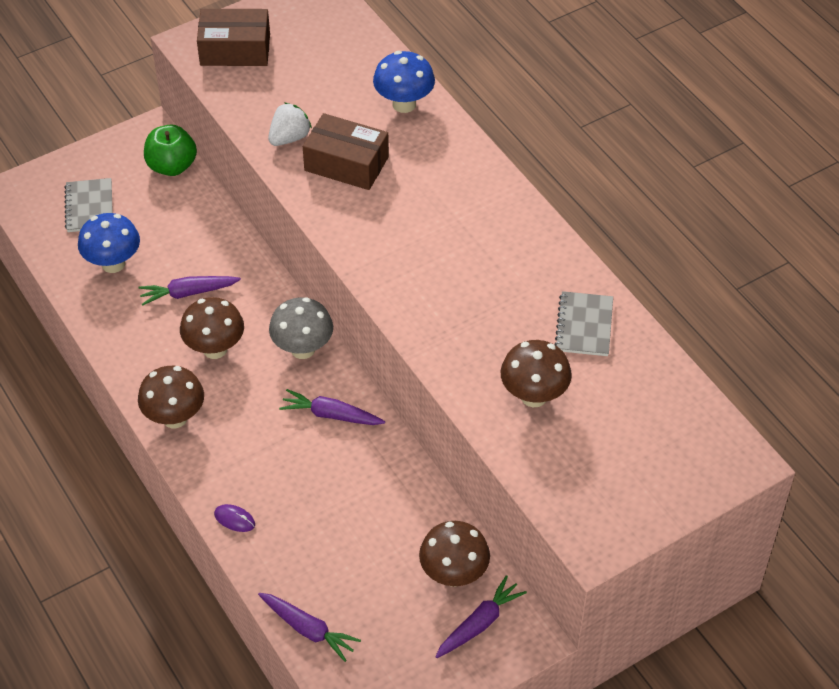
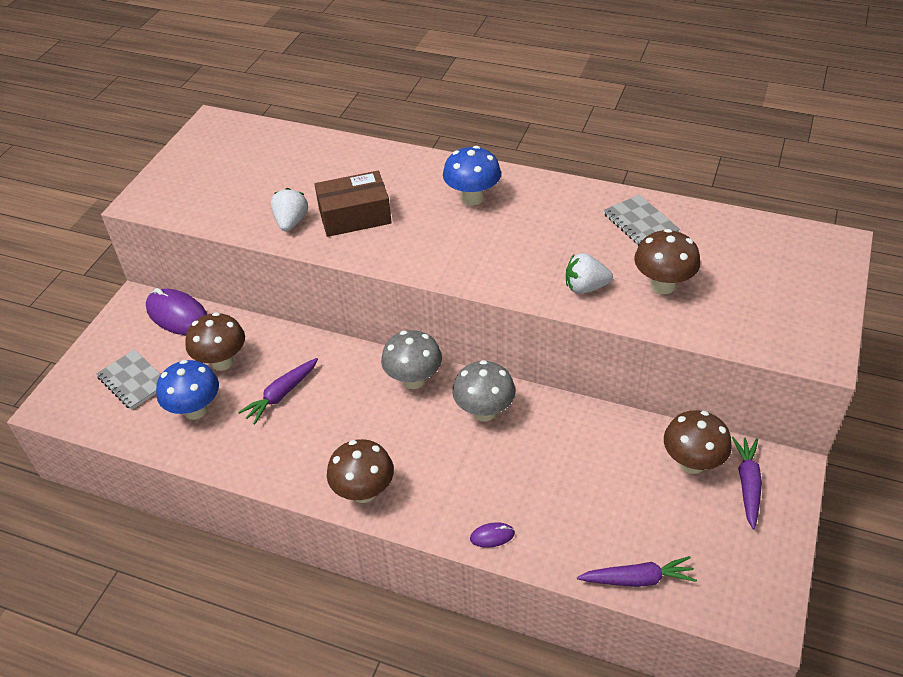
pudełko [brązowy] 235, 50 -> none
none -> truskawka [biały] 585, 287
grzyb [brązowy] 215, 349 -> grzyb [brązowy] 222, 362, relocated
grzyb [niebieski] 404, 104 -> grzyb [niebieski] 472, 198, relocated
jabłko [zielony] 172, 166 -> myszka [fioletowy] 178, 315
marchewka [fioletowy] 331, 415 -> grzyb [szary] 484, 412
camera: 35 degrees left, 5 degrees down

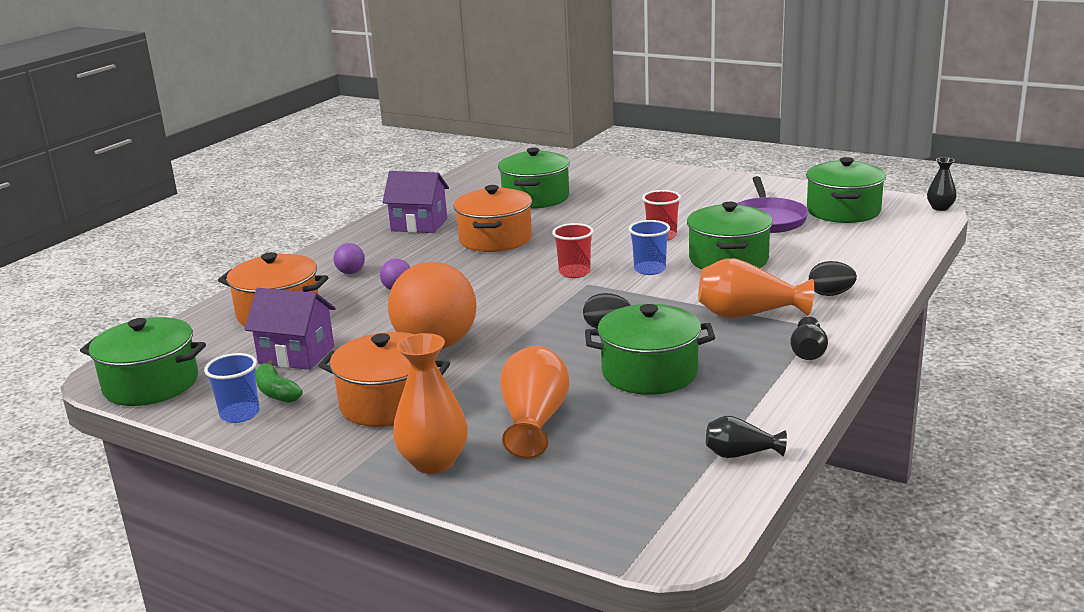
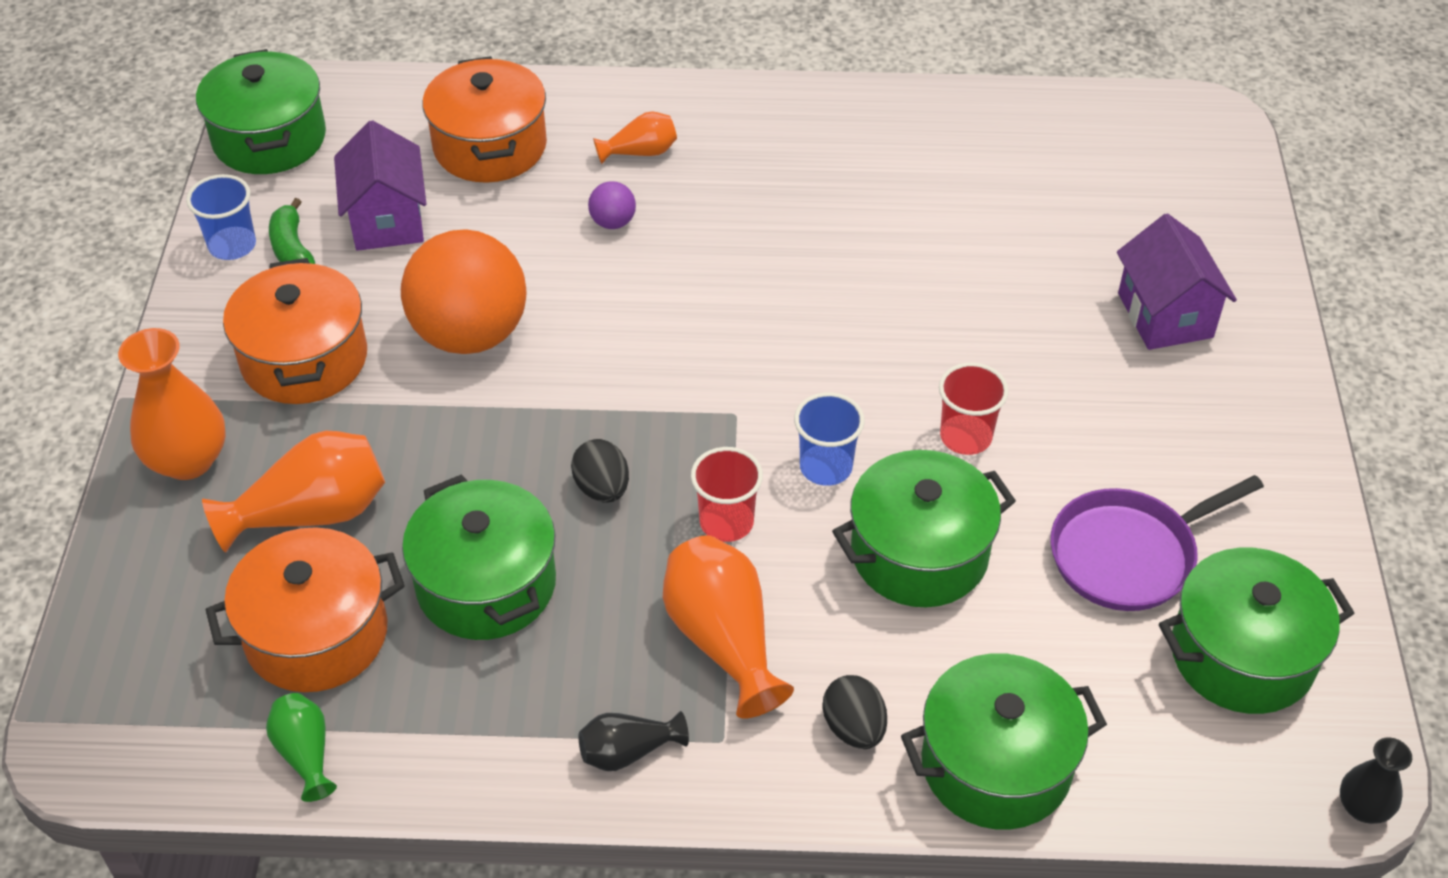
domek [fioletowy] 419, 225 -> domek [fioletowy] 1165, 315, relocated
garnek [pomarańczowy] 495, 239 -> garnek [pomarańczowy] 316, 634, relocated
garnek [zielony] 535, 198 -> garnek [zielony] 996, 765, relocated
szklanka [czerwony] 574, 272 -> szklanka [czerwony] 726, 522, relocated
piłka [fioletowy] 351, 272 -> wazon [pomarańczowy] 640, 152
wazon [czarny] 740, 454 -> wazon [zielony] 305, 754
banan [zielony] 276, 392 -> banan [zielony] 292, 249, 45 degrees counterclockwise
camera: 60 degrees right, 25 degrees up

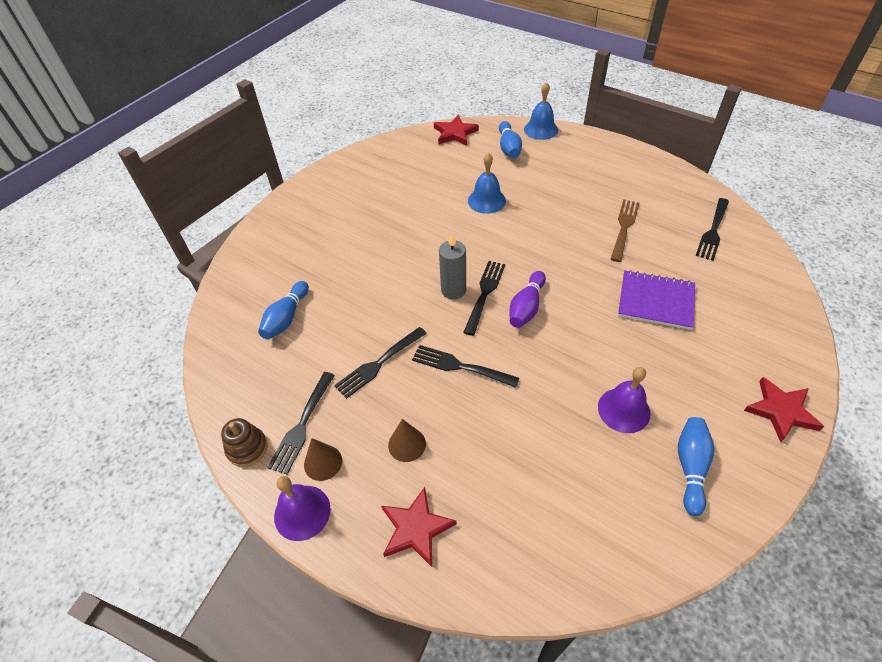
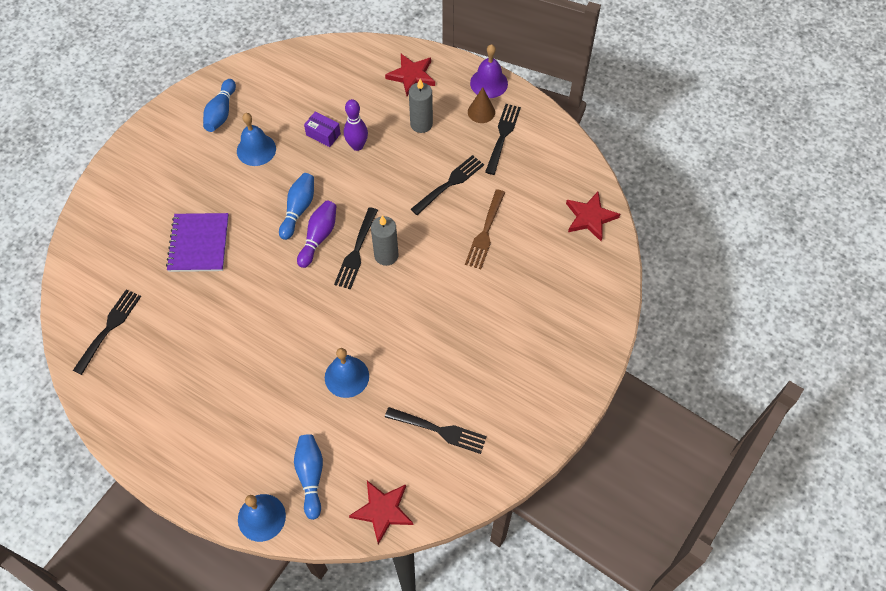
zabawka nakładanka [brązowy] 247, 448 -> none
none -> pudełko [fioletowy] 323, 134
none -> kręgiel [fioletowy] 357, 146
kręgiel [niebieski] 286, 318 -> kręgiel [niebieski] 298, 209, relocated
widelec [czarny] 460, 366 -> widelec [czarny] 439, 430, relocated
widelec [brązowy] 624, 227 -> widelec [brązowy] 485, 232, relocated
gwiazda [czerwony] 781, 411 -> gwiazda [czerwony] 590, 218, relocated
stożek [brązowy] 407, 444 -> świeca [szary] 421, 124
dzwonek [fioletowy] 623, 410 -> dzwonek [niebieski] 256, 149
zeszyt [fioletowy] 655, 301 -> zeszyt [fioletowy] 199, 243, 75 degrees clockwise
camera: 175 degrees right, 10 degrees up

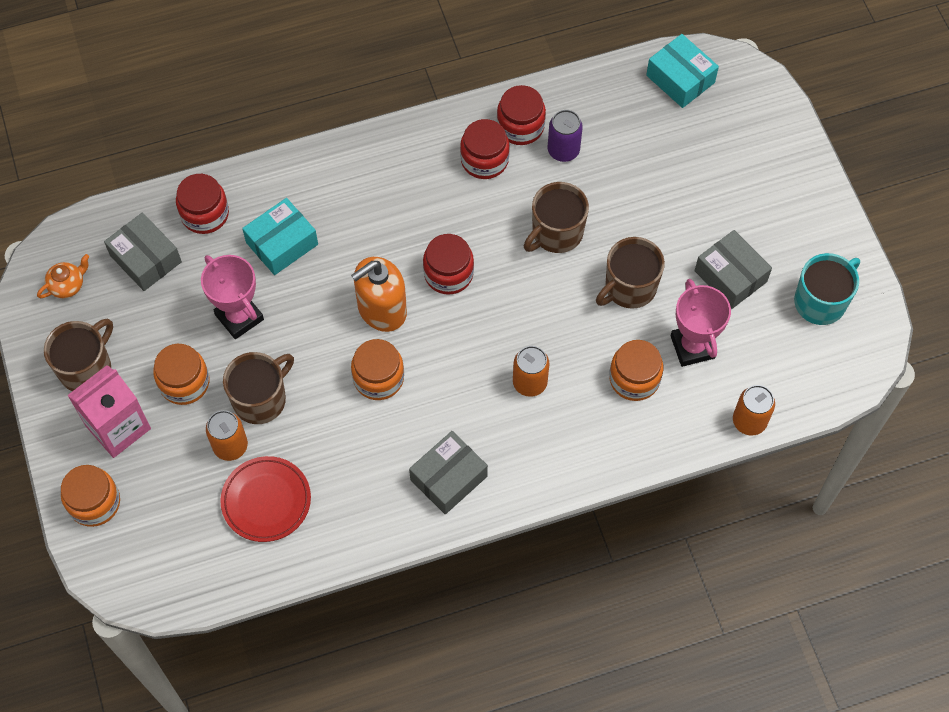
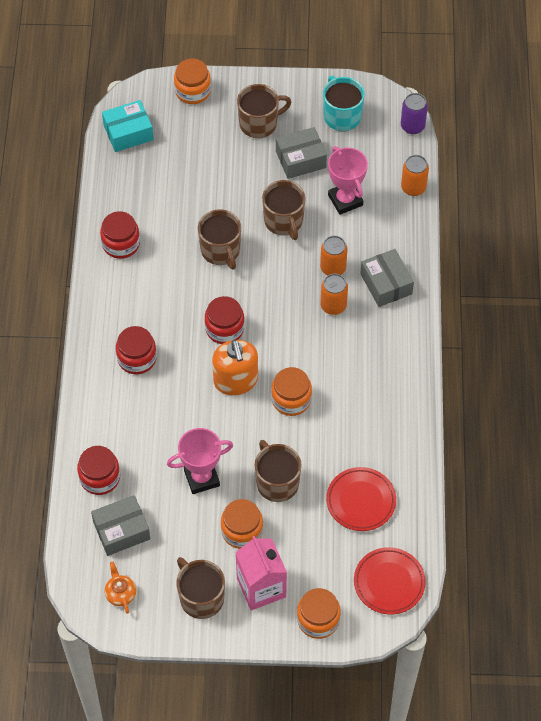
pudełko [turkusowy] 282, 243 -> none
none -> kubek [brązowy] 259, 123
none -> talerz [czerwony] 389, 582
puszka [pomarańczowy] 230, 446 -> puszka [pomarańczowy] 333, 268, relocated
pudełko [szary] 448, 478 -> pudełko [szary] 386, 284, relocated
słoik [czerwony] 484, 160 -> słoik [czerwony] 137, 358, relocated
puszka [fioletowy] 563, 150 -> puszka [fioletowy] 412, 126, relocated
słoik [pomarańczowy] 634, 379 -> słoik [pomarańczowy] 192, 91, relocated
puchar [różowy] 692, 347 -> puchar [różowy] 345, 200, 60 degrees clockwise
camera: 70 degrees left, 5 degrees down

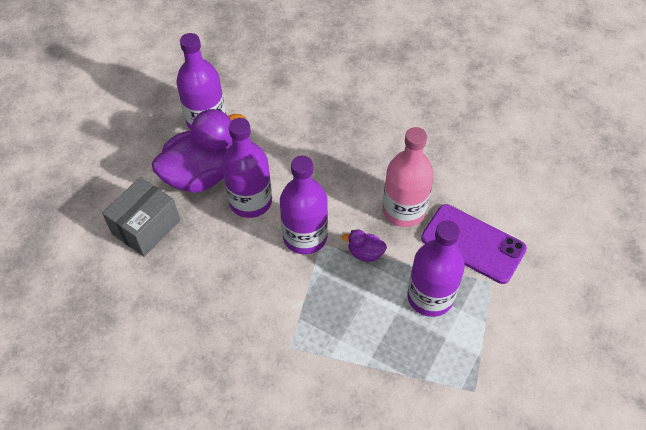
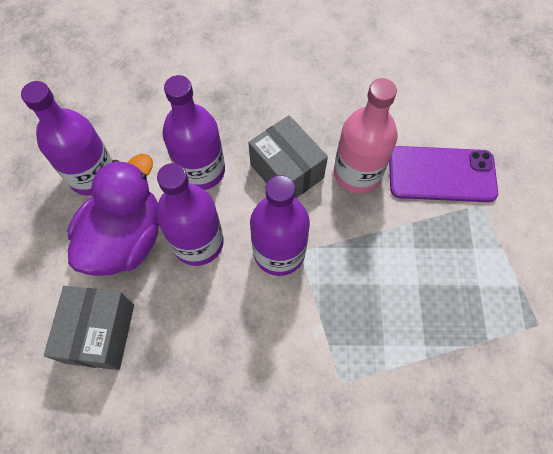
kaczka [fioletowy] 365, 253 -> none
none -> pudełko [szary] 286, 171
butelka [fioletowy] 430, 297 -> butelka [fioletowy] 201, 170, relocated
camera: 30 degrees left, 10 degrees up

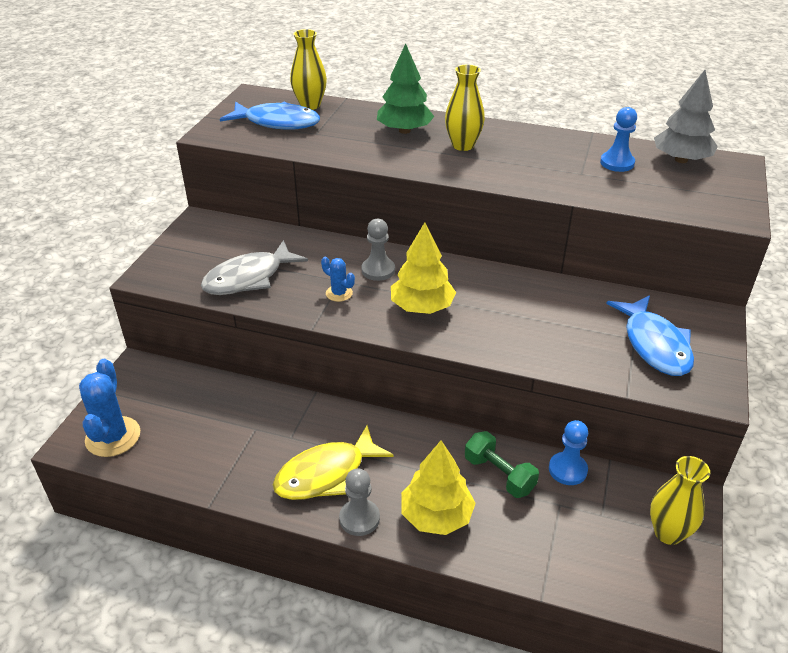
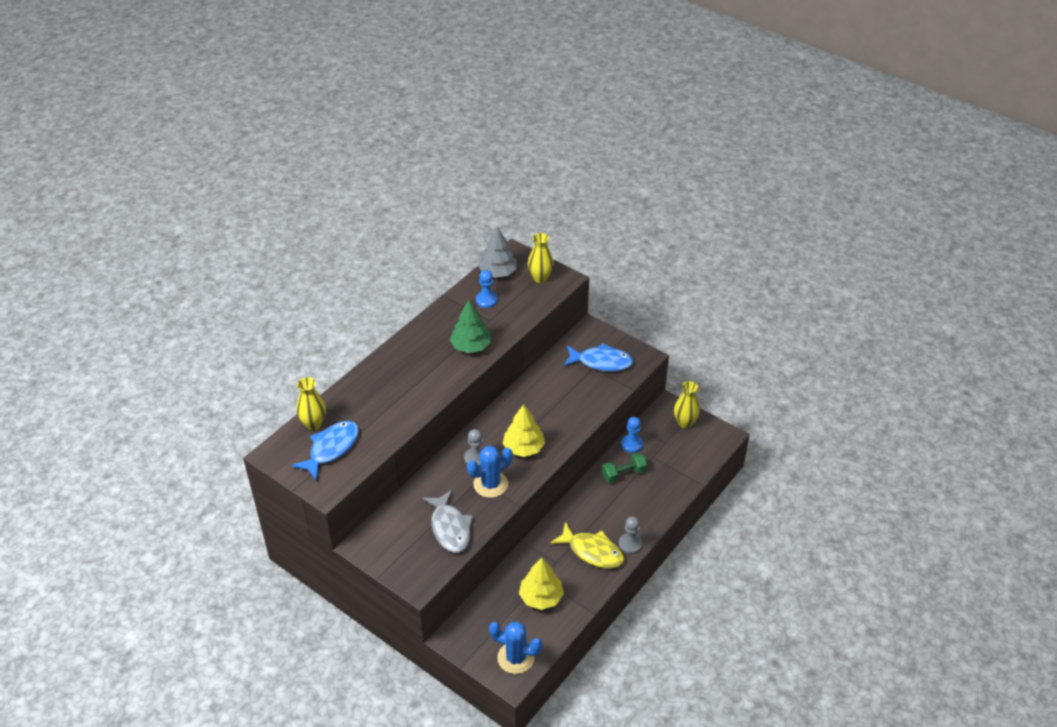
drzewko [zielony] 404, 130 -> drzewko [zielony] 471, 346, relocated
drzewko [żółty] 436, 515 -> drzewko [żółty] 541, 597, relocated
wazon [żółty] 463, 145 -> wazon [żółty] 540, 278, relocated
ryba [żółty] 326, 474 -> ryba [żółty] 592, 551, 45 degrees counterclockwise
kaktus [niebieski] 339, 293 -> kaktus [niebieski] 490, 484, x1.90
camera: 70 degrees left, 5 degrees up

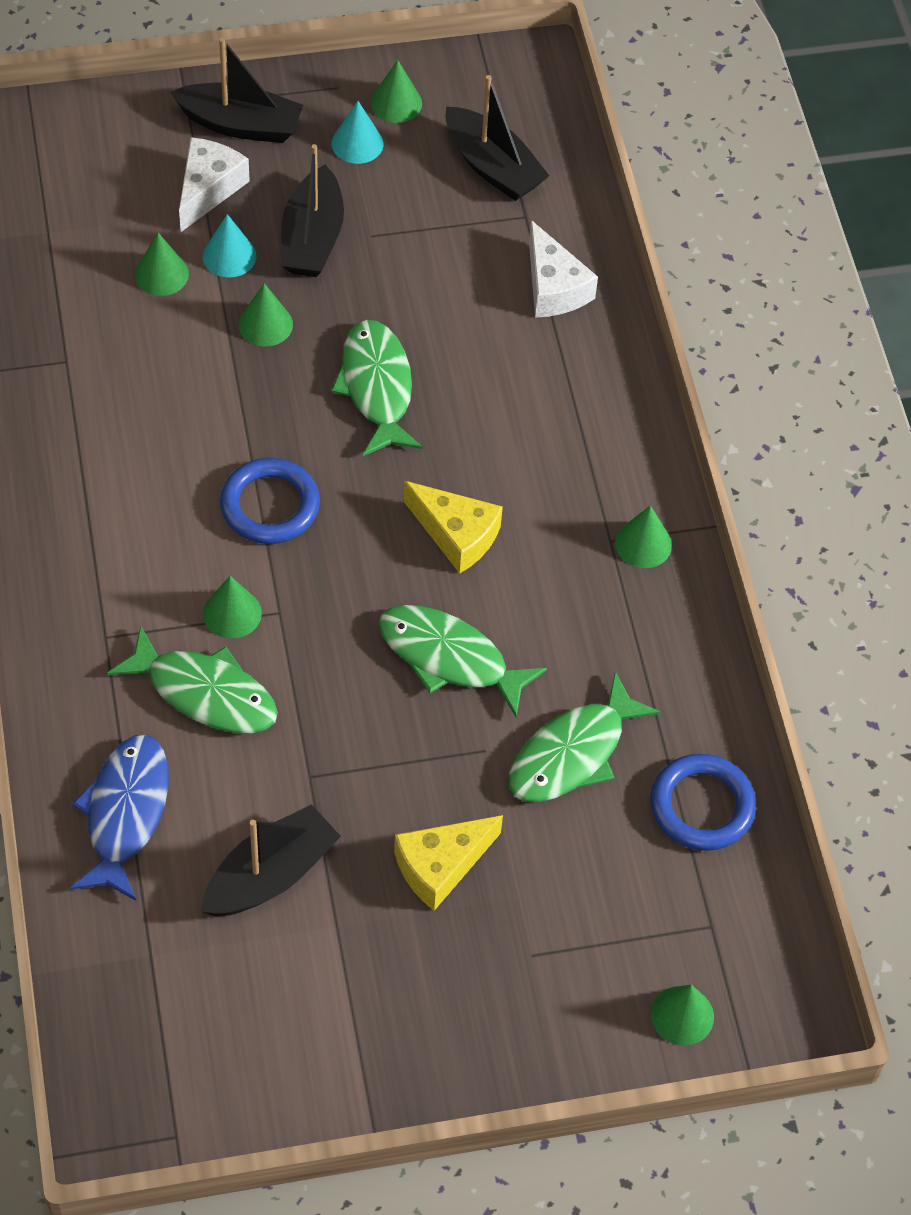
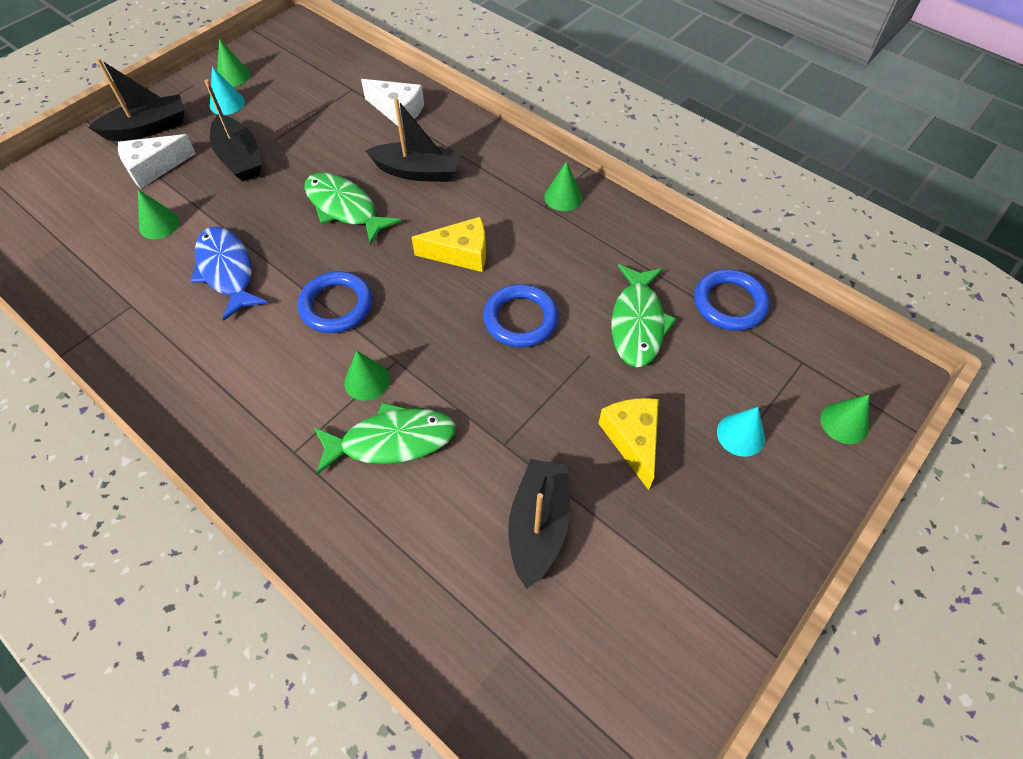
stożek [zielony] 265, 324 -> none
ryba [niebieski] 125, 813 -> ryba [niebieski] 227, 271, relocated
stożek [turkusowy] 229, 256 -> stożek [turkusowy] 740, 435, relocated
łódka [czarny] 492, 167 -> łódka [czarny] 417, 172, relocated
ryba [zielony] 450, 658 -> pierścień [niebieski] 520, 319
ser [biały] 208, 189 -> ser [biały] 154, 168, 105 degrees counterclockwise
ser [żółty] 441, 866 -> ser [żółty] 632, 440, 150 degrees clockwise
camera: 35 degrees left, 0 degrees up

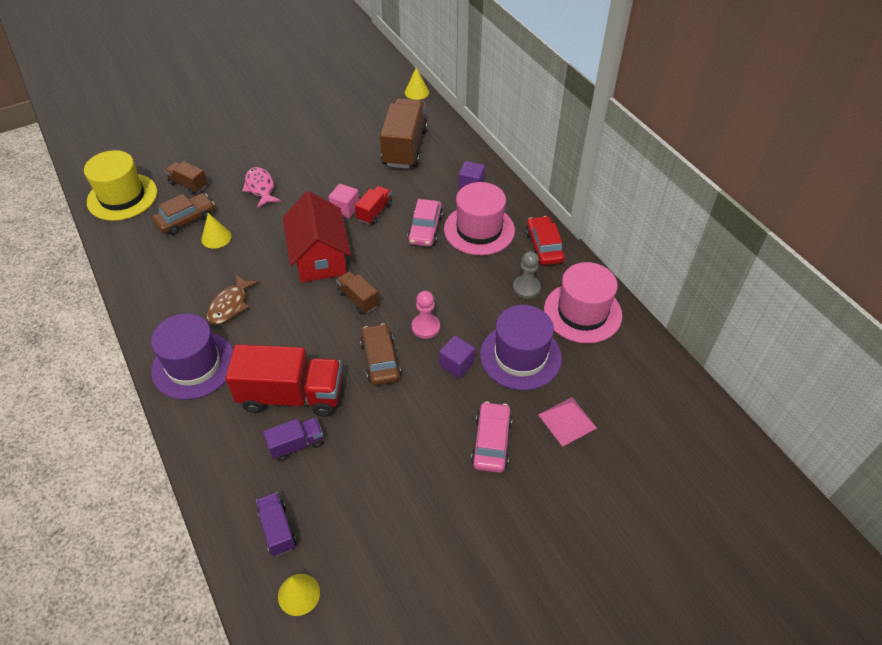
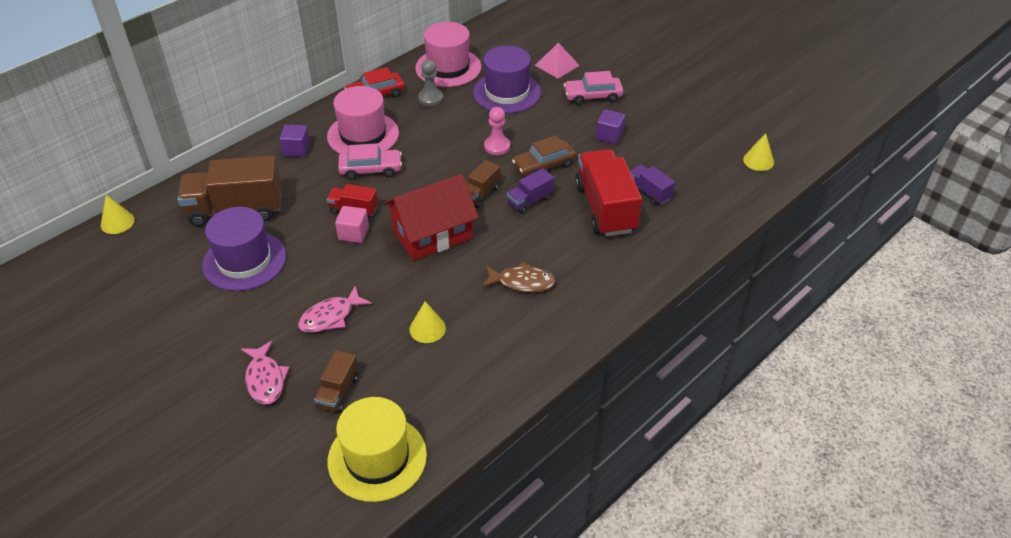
samochód [brązowy] 186, 219 -> none
none -> ryba [różowy] 265, 379
kapelusz [fioletowy] 193, 365 -> kapelusz [fioletowy] 244, 261, relocated
ciężarówka [fioletowy] 278, 529 -> ciężarówka [fioletowy] 530, 201, relocated
sześcian [fioletowy] 456, 364 -> sześcian [fioletowy] 609, 136, relocated
camera: 105 degrees left, 5 degrees down

